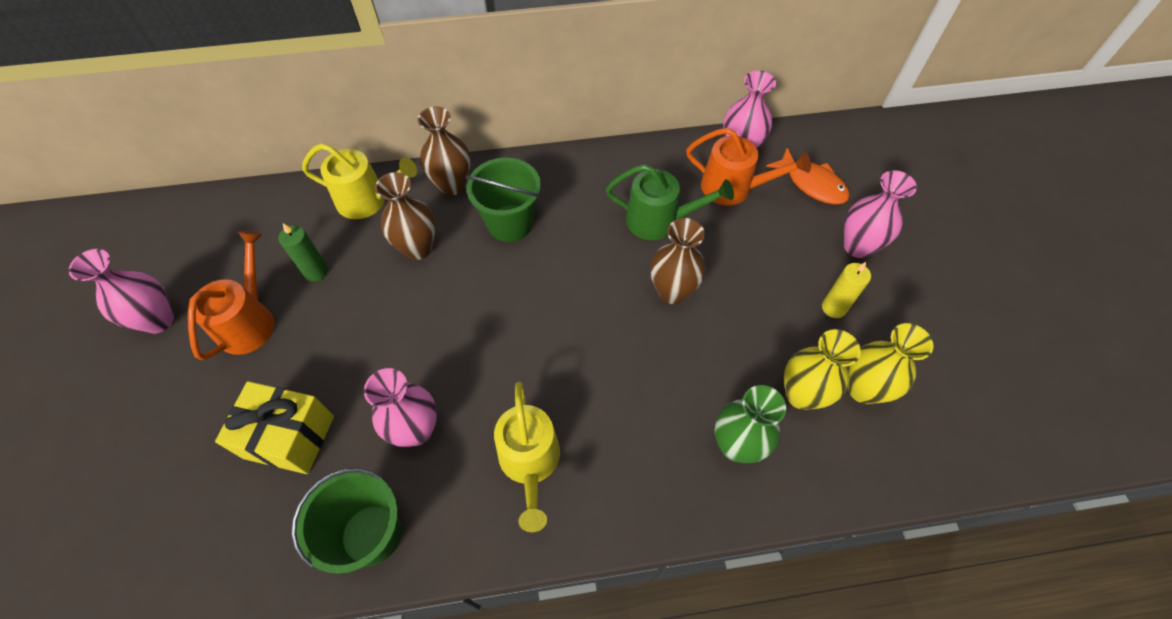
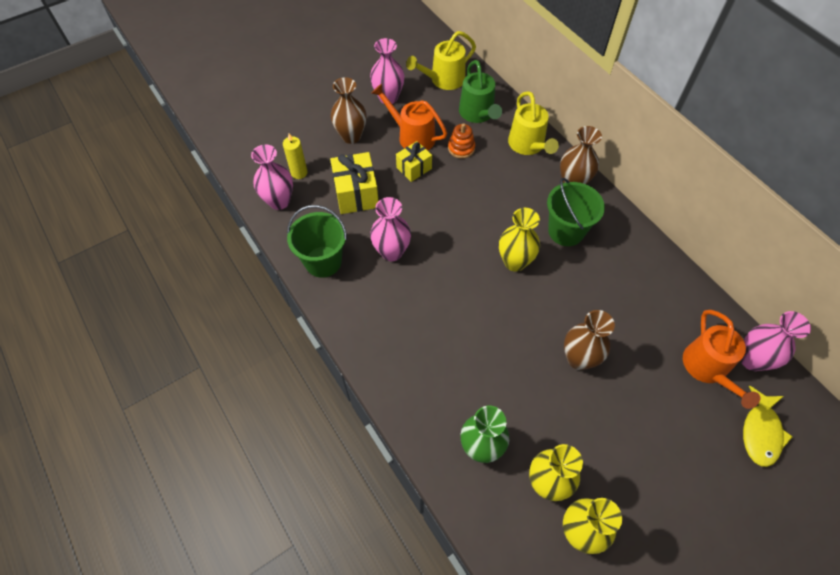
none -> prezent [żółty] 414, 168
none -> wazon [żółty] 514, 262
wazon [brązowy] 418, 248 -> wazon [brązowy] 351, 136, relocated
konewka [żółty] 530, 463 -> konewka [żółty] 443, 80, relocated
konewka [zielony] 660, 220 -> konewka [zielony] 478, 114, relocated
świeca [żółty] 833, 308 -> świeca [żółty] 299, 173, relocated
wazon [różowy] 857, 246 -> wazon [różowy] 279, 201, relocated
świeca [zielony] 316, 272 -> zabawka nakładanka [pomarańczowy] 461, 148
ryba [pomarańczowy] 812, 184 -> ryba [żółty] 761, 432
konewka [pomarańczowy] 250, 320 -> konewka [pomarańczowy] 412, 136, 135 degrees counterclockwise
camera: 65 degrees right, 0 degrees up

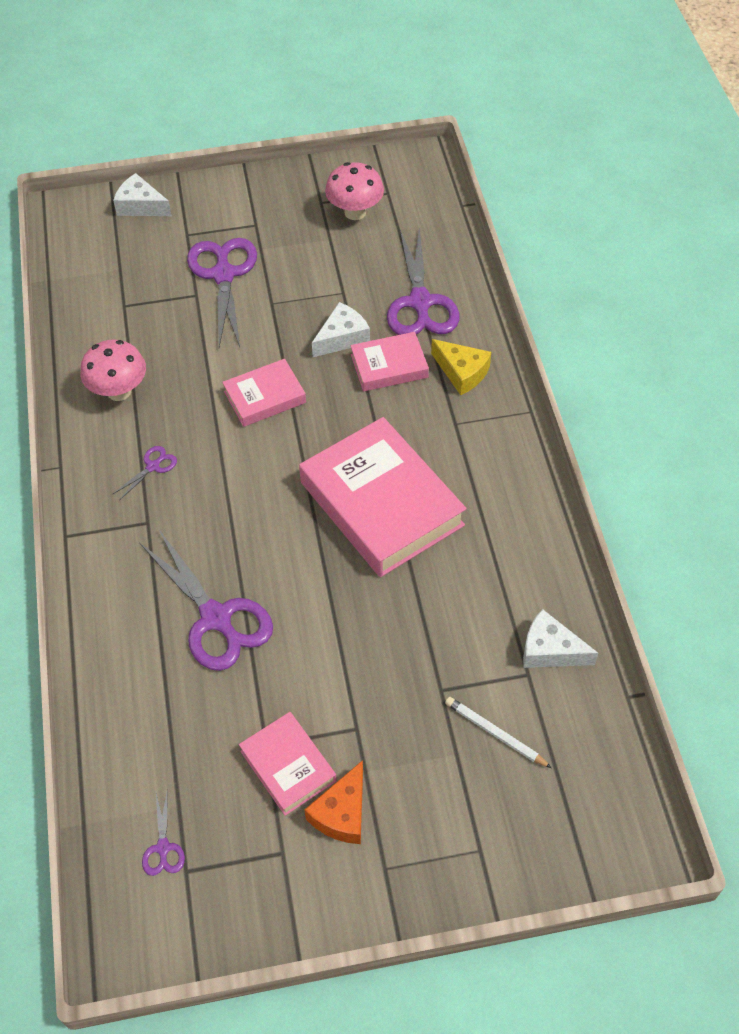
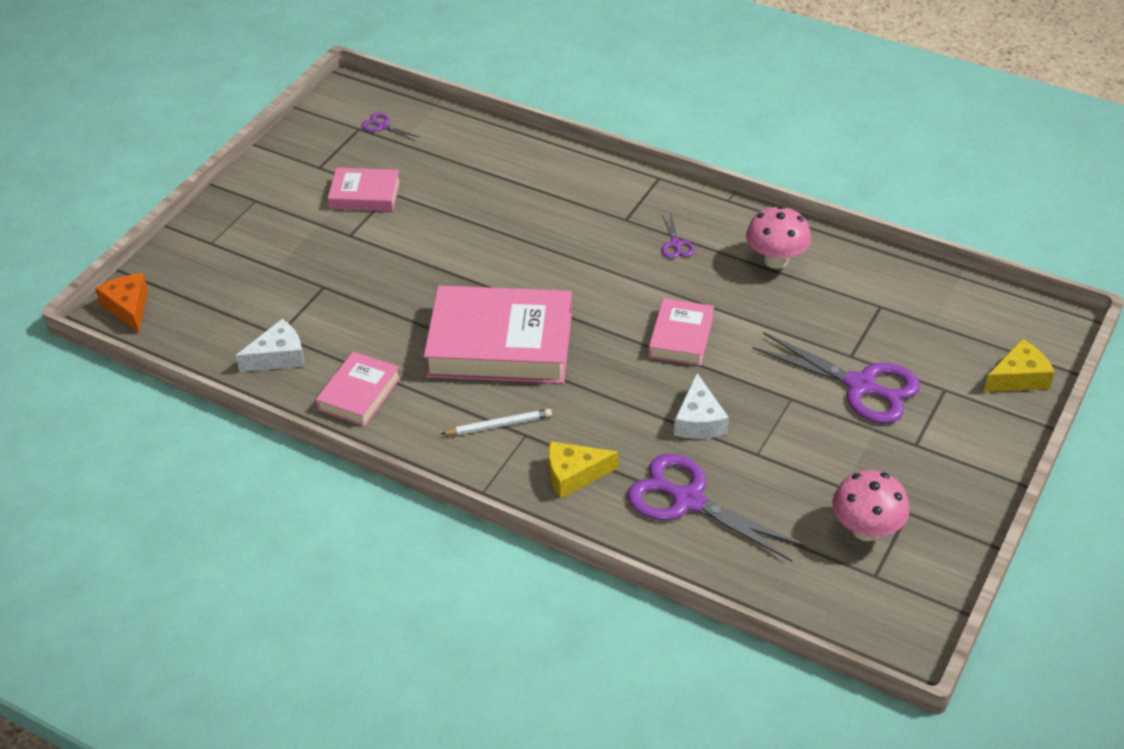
nożyczki [fioletowy] 216, 618 -> none
ser [pomarańczowy] 342, 813 -> ser [pomarańczowy] 128, 307, relocated
książka [różowy] 389, 366 -> książka [różowy] 359, 394, relocated
ołówek [biały] 495, 733 -> ołówek [biały] 499, 425, relocated
ser [biały] 140, 206 -> ser [żółty] 1018, 377
camera: 130 degrees right, 10 degrees down

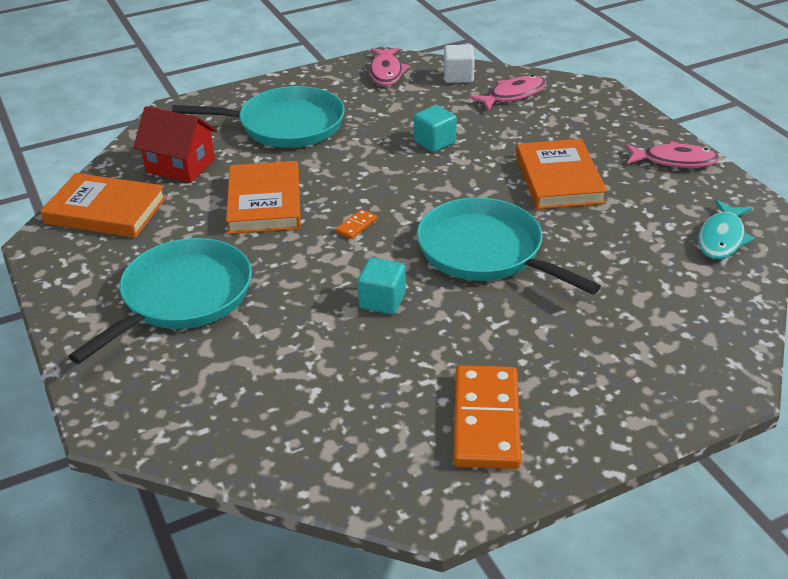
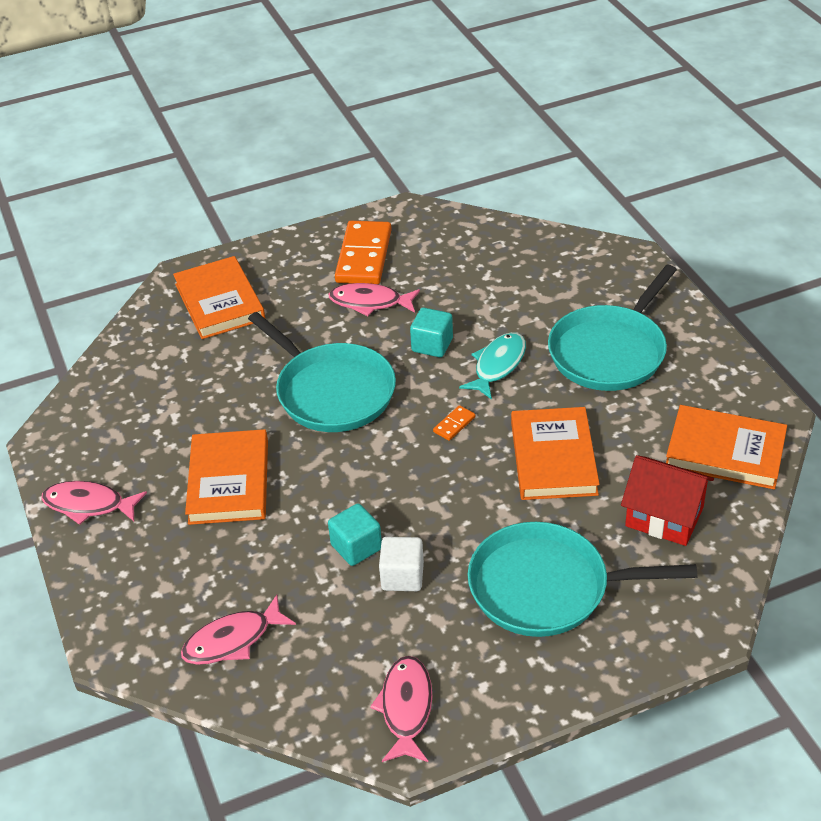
none -> książka [pomarańczowy] 219, 302
none -> ryba [różowy] 370, 302
sześcian [biały] 458, 77 -> sześcian [biały] 402, 576, relocated
ryba [turkusowy] 722, 238 -> ryba [turkusowy] 497, 365, relocated
camera: 175 degrees left, 5 degrees up

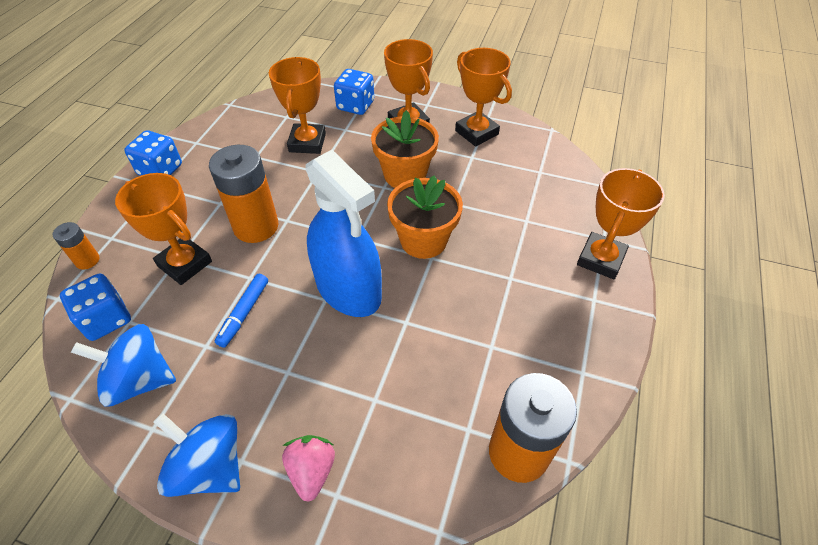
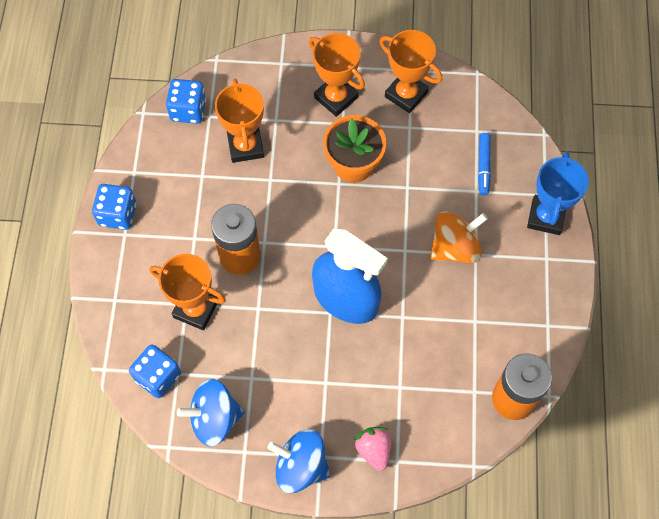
bateria [pomarańczowy] 87, 260 -> none
doniczka [pomarańczowy] 423, 240 -> none
none -> bączek [pomarańczowy] 455, 247
flamaster [niebieski] 244, 313 -> flamaster [niebieski] 483, 166, relocated
kostka do gry [niebieski] 355, 105 -> kostka do gry [niebieski] 188, 110, relocated
puchar [pomarańczowy] 600, 259 -> puchar [niebieski] 546, 217
camera: 15 degrees left, 15 degrees up

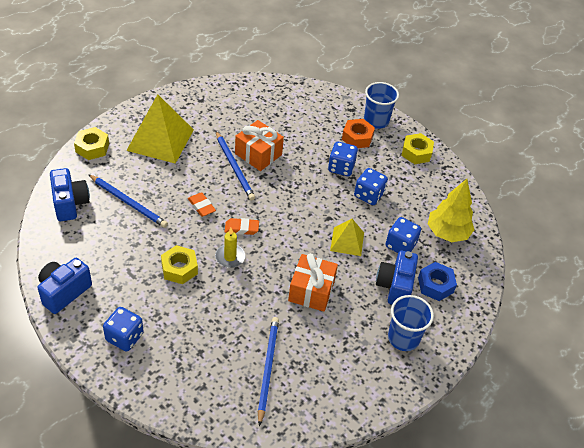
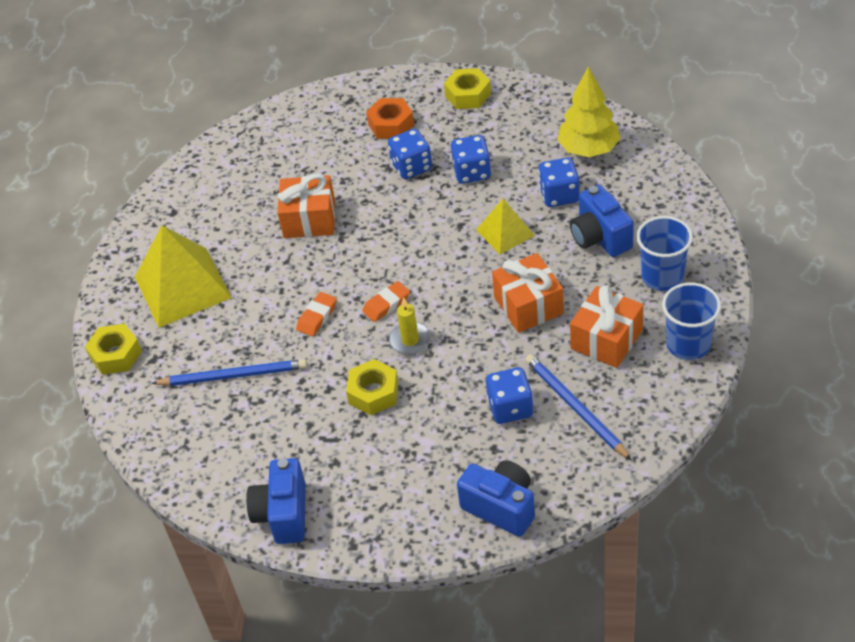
ołówek [niebieski] 234, 167 -> none
nakrętka [niebieski] 435, 285 -> none
none -> prezent [pomarańczowy] 606, 339
aparat fotograficzny [niebieski] 70, 203 -> aparat fotograficzny [niebieski] 501, 507, relocated
kostka do gry [niebieski] 124, 337 -> kostka do gry [niebieski] 510, 408, relocated
szklanka [niebieski] 376, 121 -> szklanka [niebieski] 688, 344, relocated
gumka do mazania [pomarańczowy] 201, 206 -> gumka do mazania [pomarańczowy] 317, 317, 75 degrees counterclockwise
camera: 30 degrees left, 0 degrees up

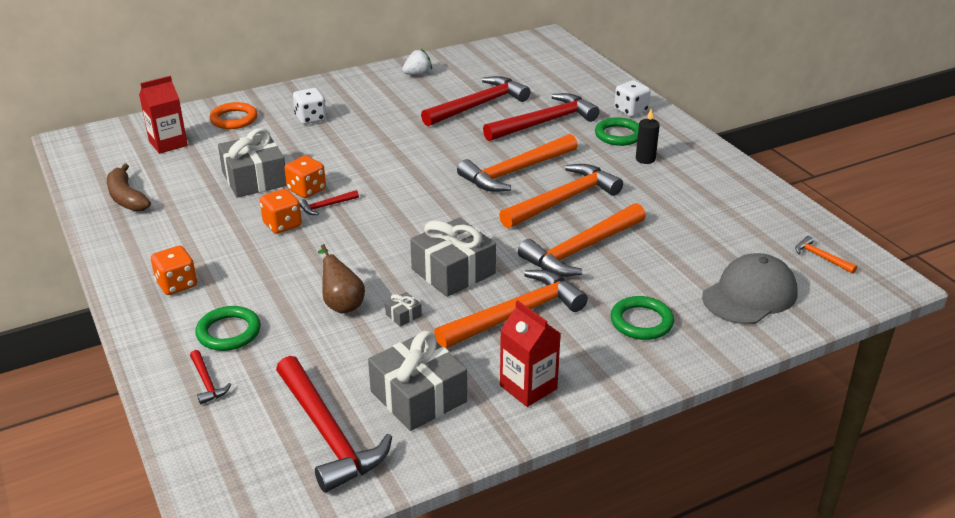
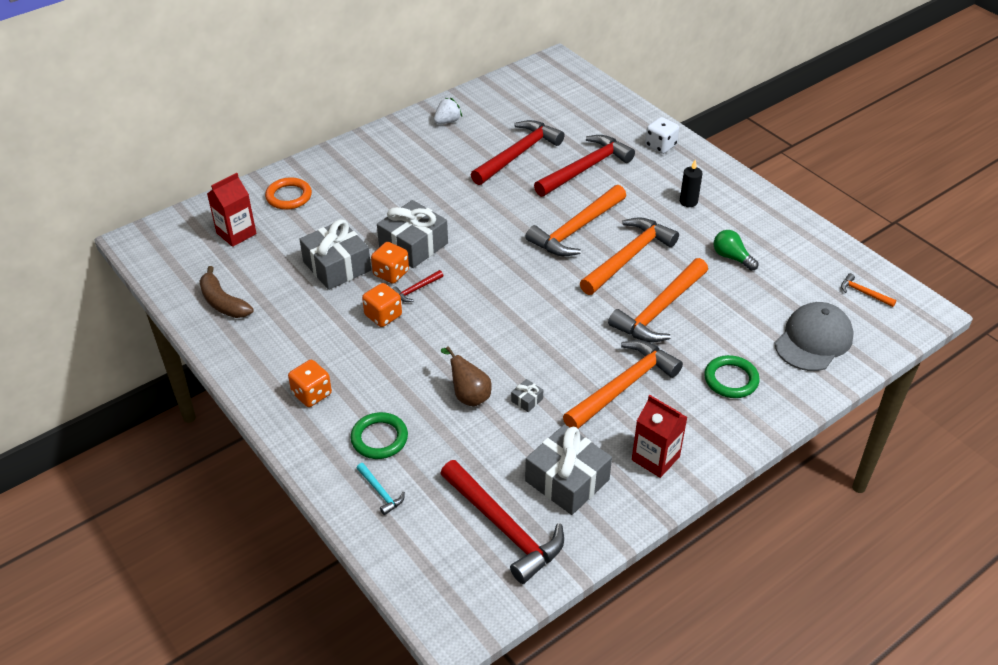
kostka do gry [biały] 311, 118 -> none
pierścień [zielony] 618, 135 -> none
none -> żarówka [zielony] 732, 257
prezent [szary] 453, 271 -> prezent [szary] 413, 245, relocated
młotek [czerwony] 207, 382 -> młotek [turkusowy] 380, 492
camera: 10 degrees left, 10 degrees up

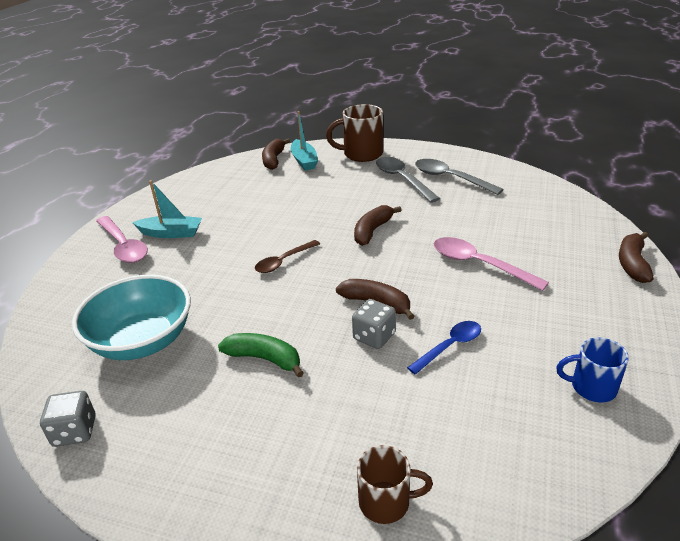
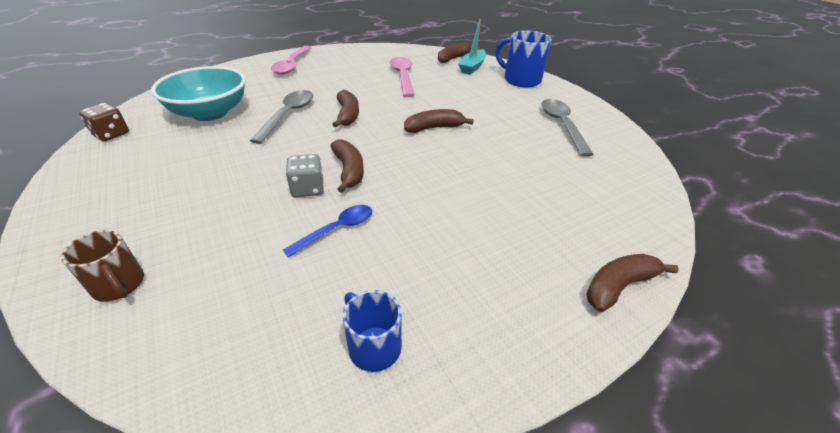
łódka [turkusowy] 171, 233 -> none
banan [zielony] 264, 359 -> none
łyżka [szary] 402, 179 -> łyżka [szary] 288, 115, relocated
łyżka [różowy] 479, 264 -> łyżka [różowy] 403, 77, relocated
łyżka [brązowy] 284, 261 -> banan [brązowy] 347, 115
kostka do gry [szary] 75, 431 -> kostka do gry [brązowy] 111, 134
kubek [brązowy] 361, 154 -> kubek [niebieski] 520, 80
łyżka [niebieski] 449, 346 -> łyżka [niebieski] 337, 229, 45 degrees counterclockwise
camera: 40 degrees right, 5 degrees up

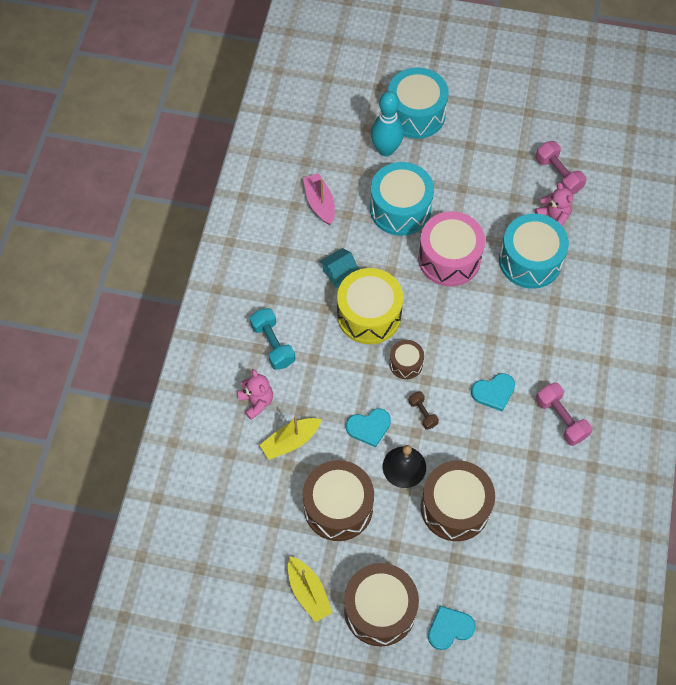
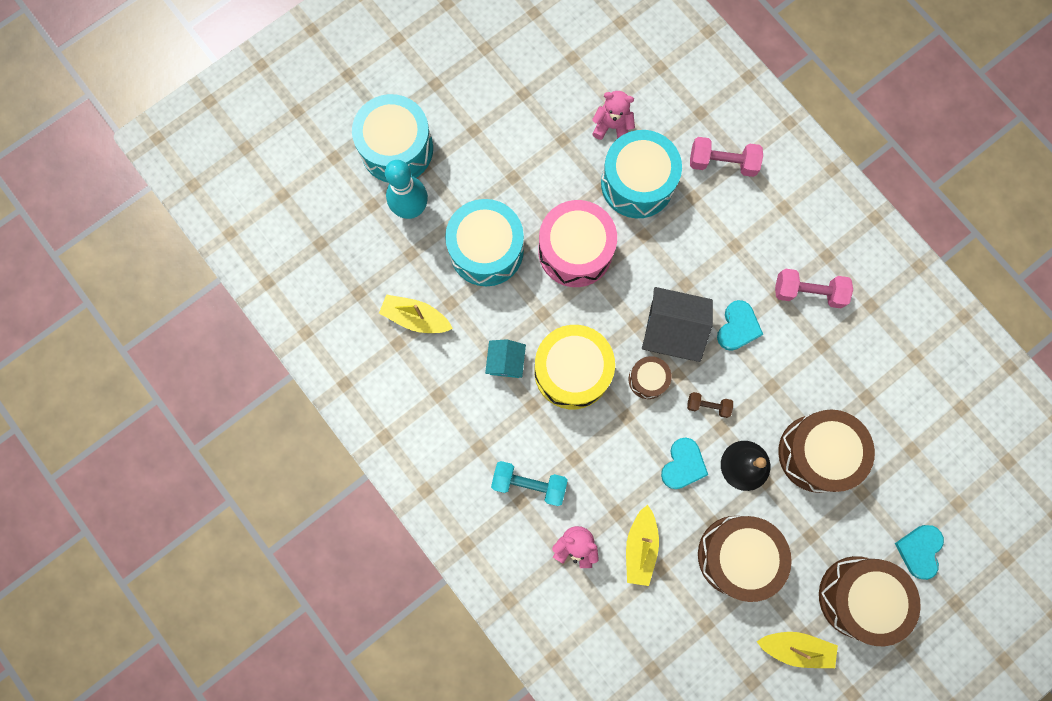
none -> domek [czarny] 671, 330
hantel [różowy] 558, 175 -> hantel [różowy] 722, 163, relocated
łódka [różowy] 320, 203 -> łódka [żółty] 416, 318
camera: 50 degrees left, 15 degrees up

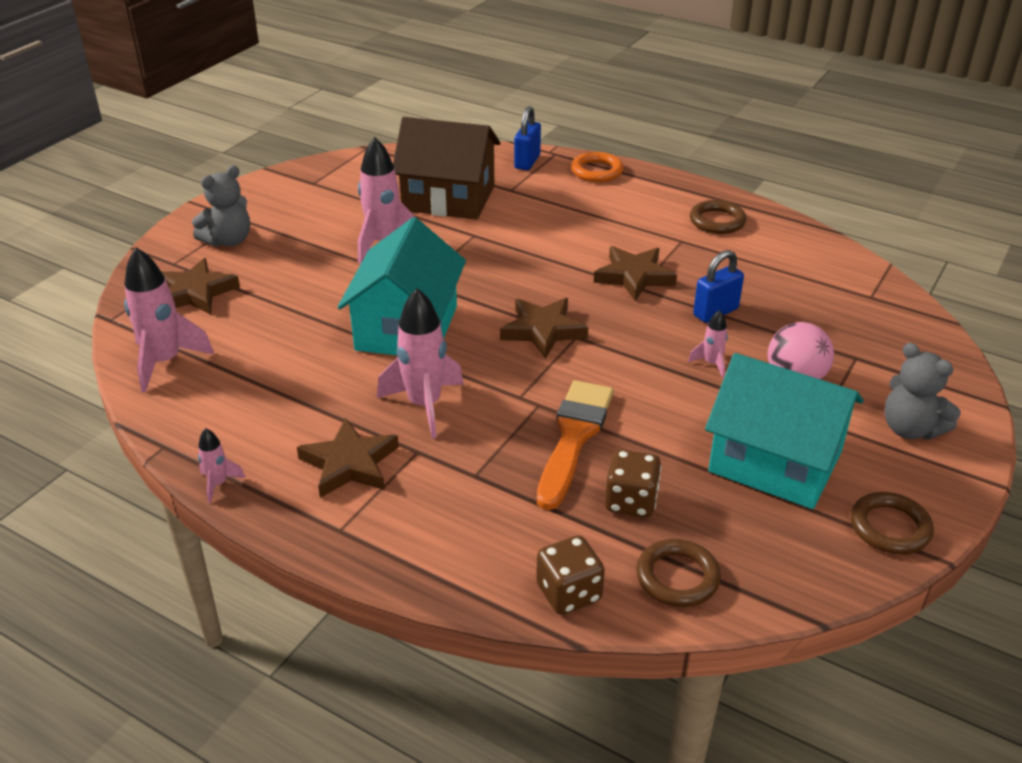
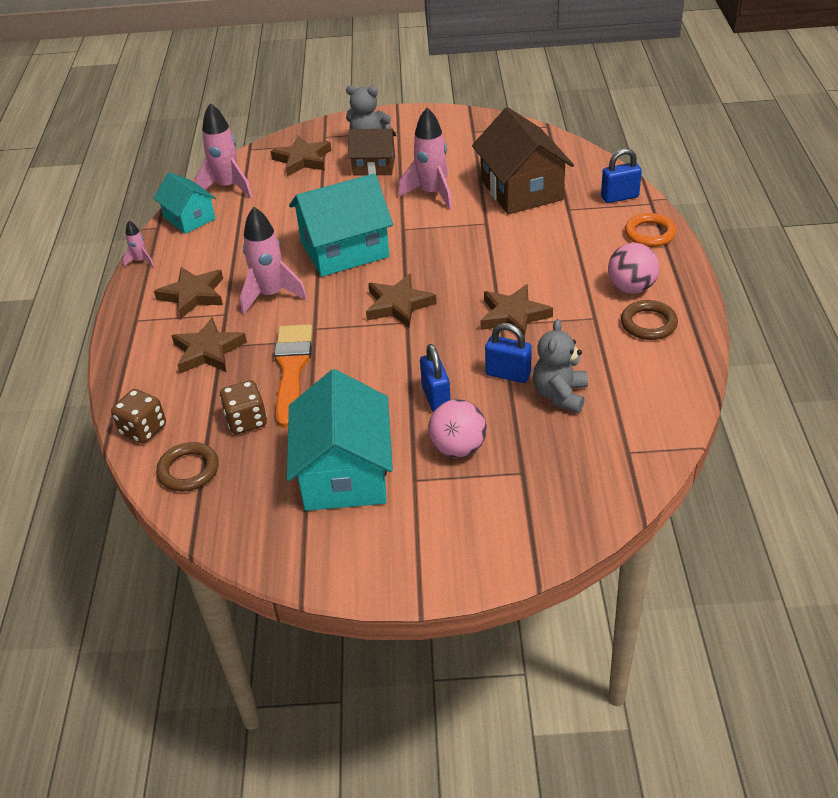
pierścień [brązowy] 890, 527 -> none
none -> domek [turkusowy] 189, 218
none -> gwiazda [brązowy] 208, 351
none -> domek [brązowy] 374, 166
none -> piłka [różowy] 631, 288
miś [szary] 910, 429 -> miś [szary] 560, 395, relocated
rakieta [różowy] 711, 364 -> kłódka [niebieski] 436, 398
pędzel [pomarańczowy] 574, 437 -> pędzel [pomarańczowy] 292, 369, 75 degrees counterclockwise
camera: 60 degrees right, 5 degrees up

